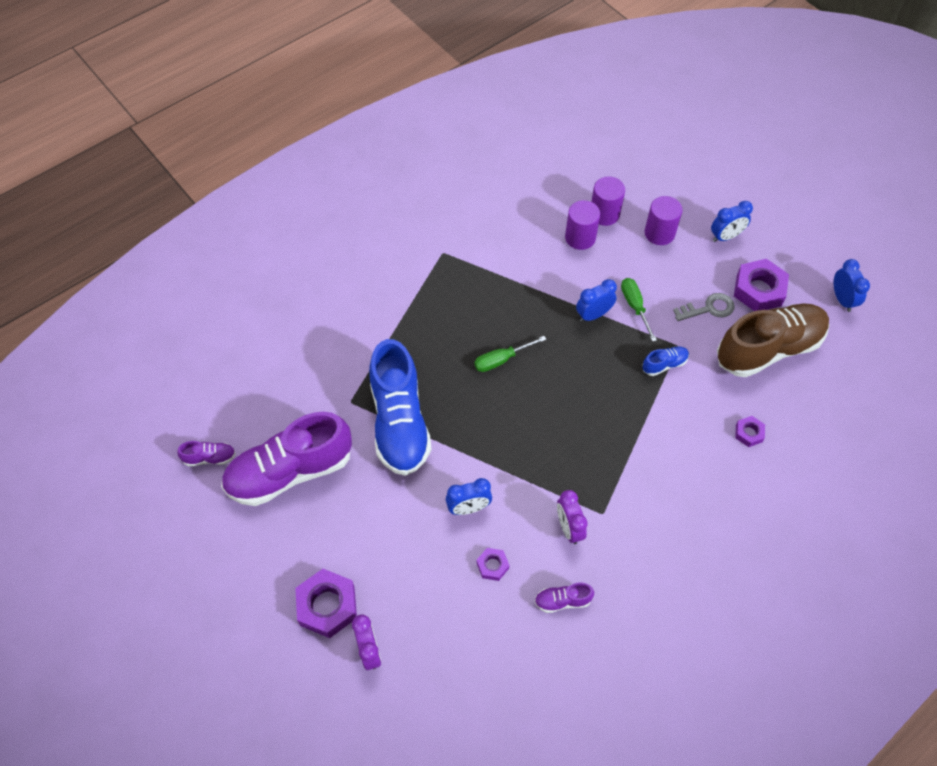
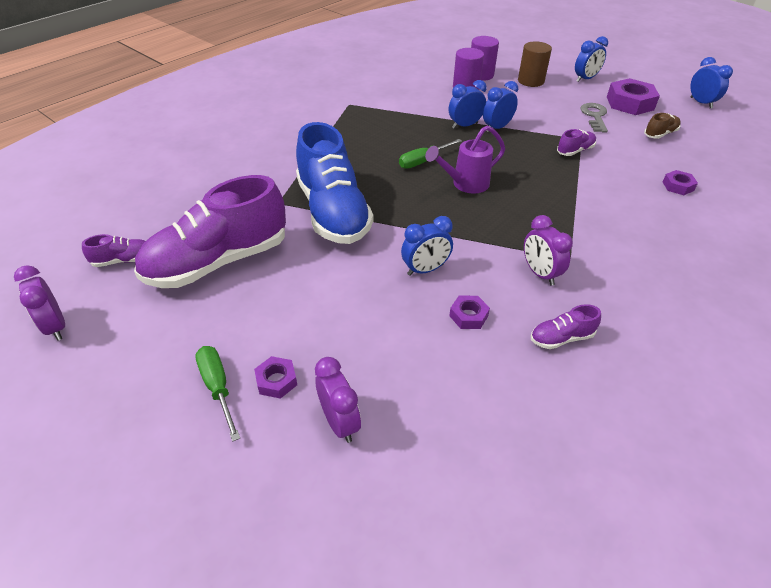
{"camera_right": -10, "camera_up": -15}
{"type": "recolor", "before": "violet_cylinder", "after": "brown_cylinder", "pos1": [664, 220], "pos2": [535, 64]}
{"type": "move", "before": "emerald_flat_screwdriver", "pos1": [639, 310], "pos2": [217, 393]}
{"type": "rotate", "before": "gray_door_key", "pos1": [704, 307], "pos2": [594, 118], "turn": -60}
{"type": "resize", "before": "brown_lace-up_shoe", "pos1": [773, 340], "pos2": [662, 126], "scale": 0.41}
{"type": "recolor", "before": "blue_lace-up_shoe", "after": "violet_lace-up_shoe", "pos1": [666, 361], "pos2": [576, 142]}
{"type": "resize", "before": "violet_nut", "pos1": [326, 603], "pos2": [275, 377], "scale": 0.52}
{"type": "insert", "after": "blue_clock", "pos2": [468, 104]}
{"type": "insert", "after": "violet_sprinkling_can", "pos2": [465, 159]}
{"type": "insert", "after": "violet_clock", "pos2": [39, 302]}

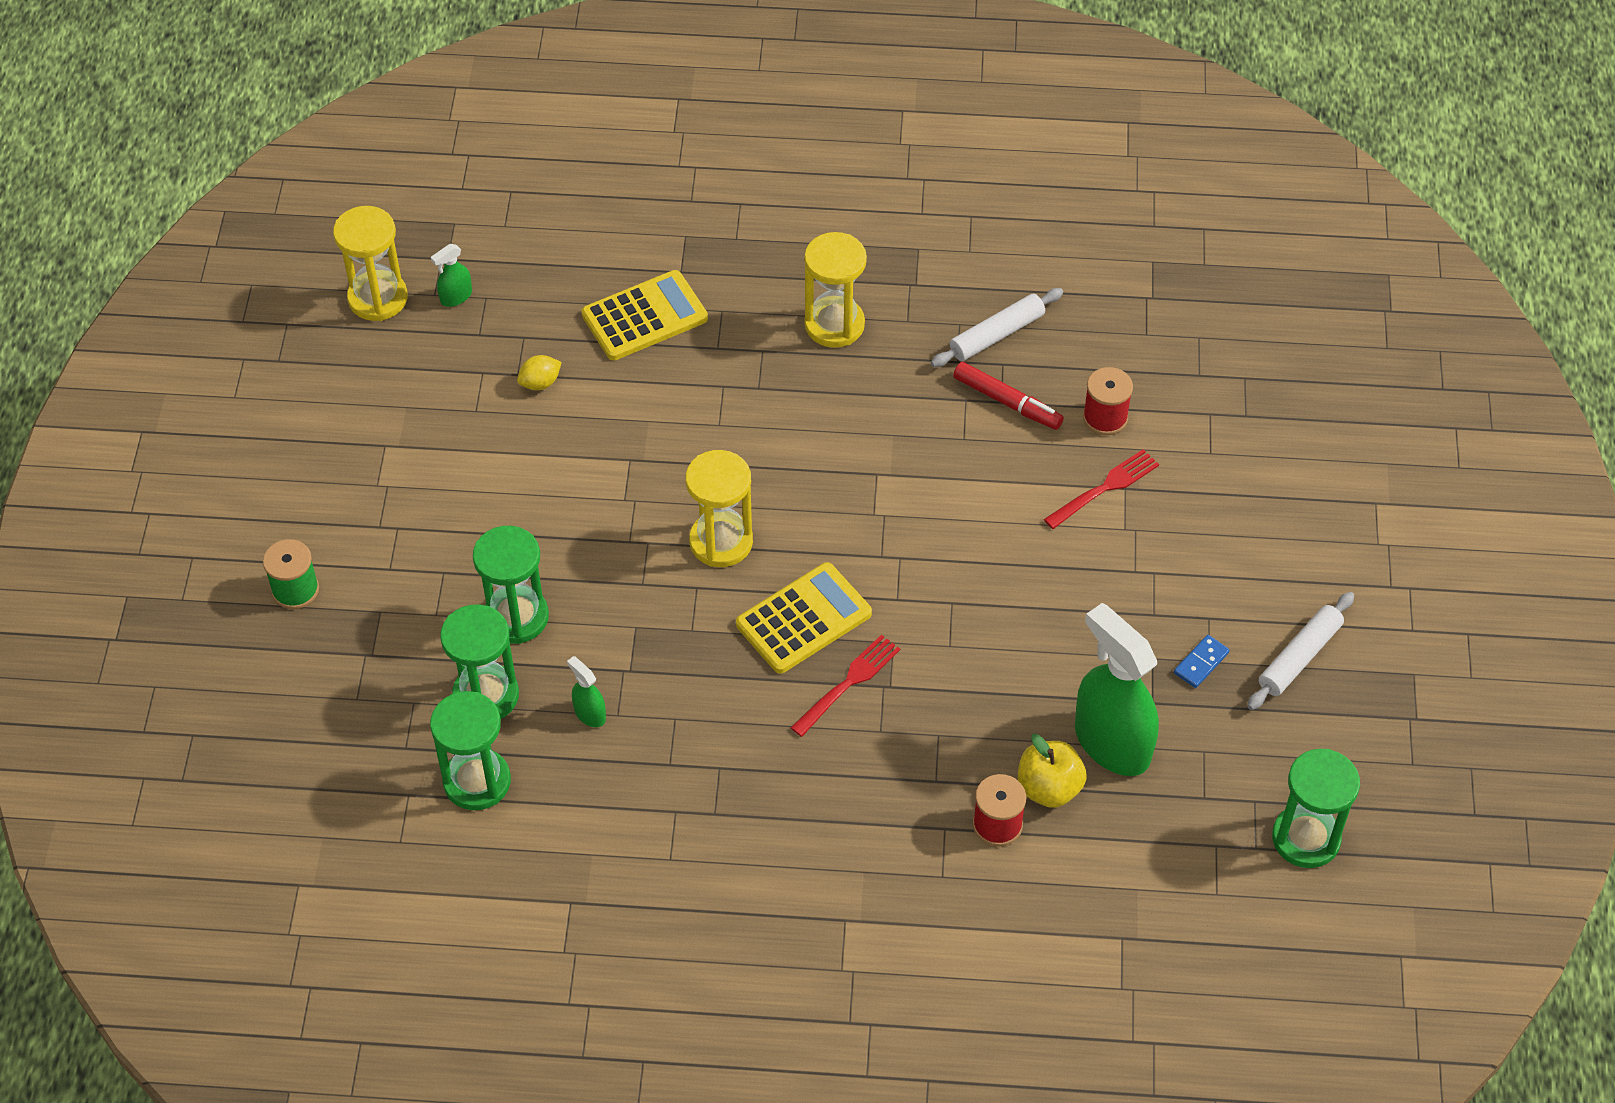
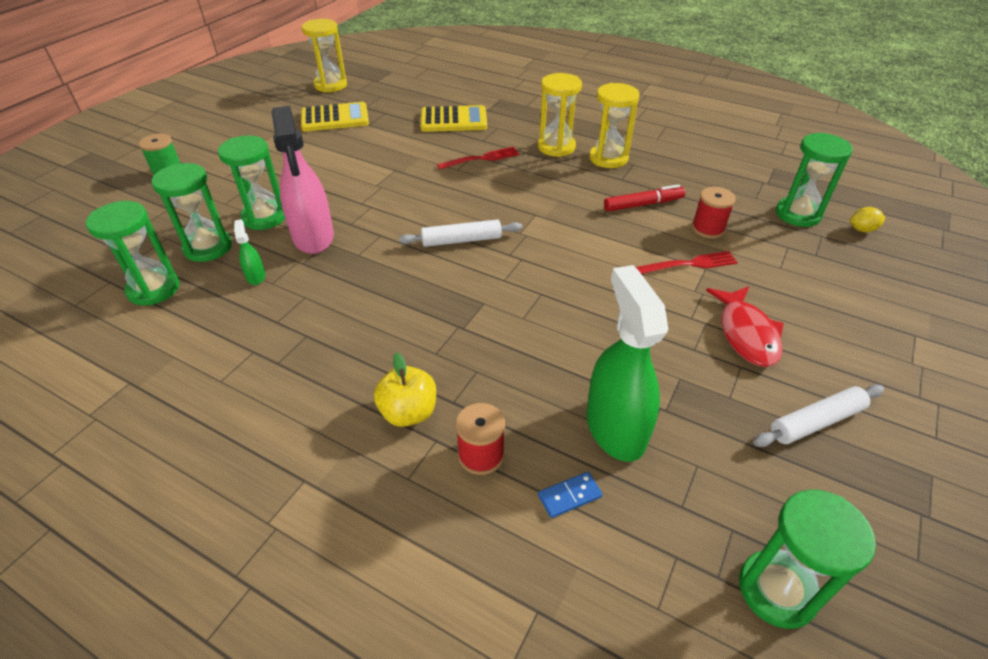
{"camera_right": 25, "camera_up": -10}
{"type": "delete", "before": "emerald_spray_cleaner", "pos1": [451, 275]}
{"type": "move", "before": "pure_white_rolling_pin", "pos1": [997, 327], "pos2": [460, 233]}
{"type": "move", "before": "golden_citrus_fruit", "pos1": [539, 372], "pos2": [867, 219]}
{"type": "rotate", "before": "red_marker", "pos1": [1008, 396], "pos2": [644, 197], "turn": -75}
{"type": "move", "before": "golden_hourglass", "pos1": [719, 508], "pos2": [614, 125]}
{"type": "move", "before": "golden_pocket_calculator", "pos1": [804, 618], "pos2": [335, 117]}
{"type": "move", "before": "red_table_fork", "pos1": [845, 686], "pos2": [478, 158]}
{"type": "move", "before": "blue_domino_piece", "pos1": [1202, 661], "pos2": [570, 495]}
{"type": "move", "before": "golden_toy_apple", "pos1": [1052, 771], "pos2": [405, 389]}
{"type": "insert", "after": "rosy_spray_cleaner", "pos2": [302, 180]}
{"type": "insert", "after": "emerald_hourglass", "pos2": [814, 180]}
{"type": "insert", "after": "red_toy_fish", "pos2": [745, 326]}

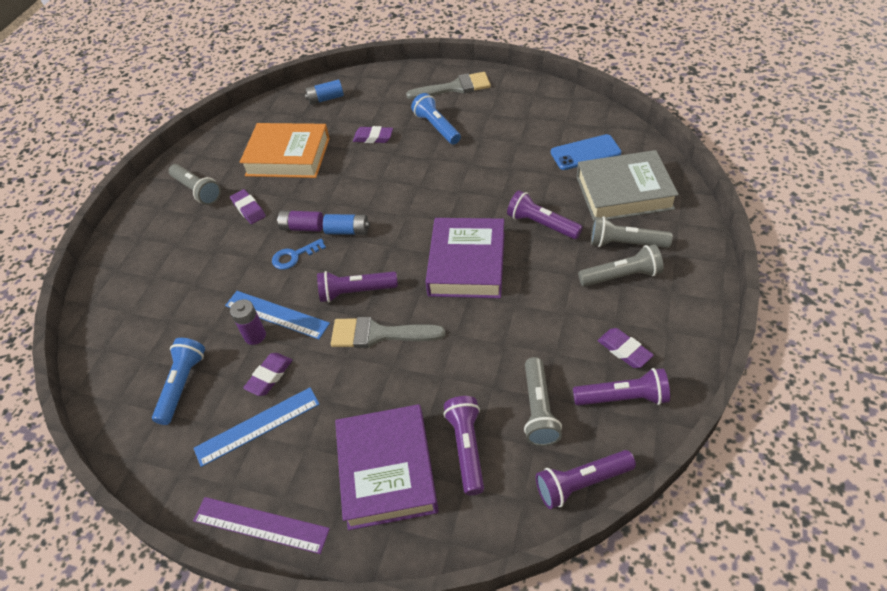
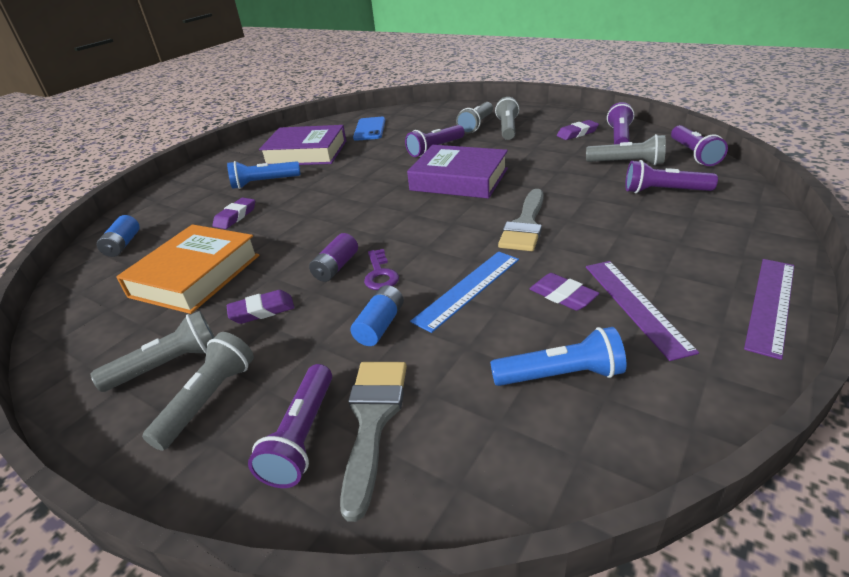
{"camera_right": -75, "camera_up": -15}
{"type": "move", "before": "gray_paint_brush", "pos1": [448, 85], "pos2": [373, 442]}
{"type": "delete", "before": "gray_hardback", "pos1": [628, 185]}
{"type": "move", "before": "blue_battery", "pos1": [346, 224], "pos2": [377, 315]}
{"type": "recolor", "before": "blue_door_key", "after": "violet_door_key", "pos1": [299, 254], "pos2": [381, 269]}
{"type": "move", "before": "violet_torch", "pos1": [357, 286], "pos2": [290, 426]}
{"type": "delete", "before": "violet_battery", "pos1": [248, 322]}
{"type": "rotate", "before": "blue_torch", "pos1": [178, 381], "pos2": [558, 356], "turn": 150}
{"type": "recolor", "before": "blue_straightedge", "after": "violet_straightedge", "pos1": [257, 427], "pos2": [642, 311]}
{"type": "move", "before": "violet_hardback", "pos1": [387, 467], "pos2": [302, 145]}
{"type": "insert", "after": "gray_torch", "pos2": [198, 391]}

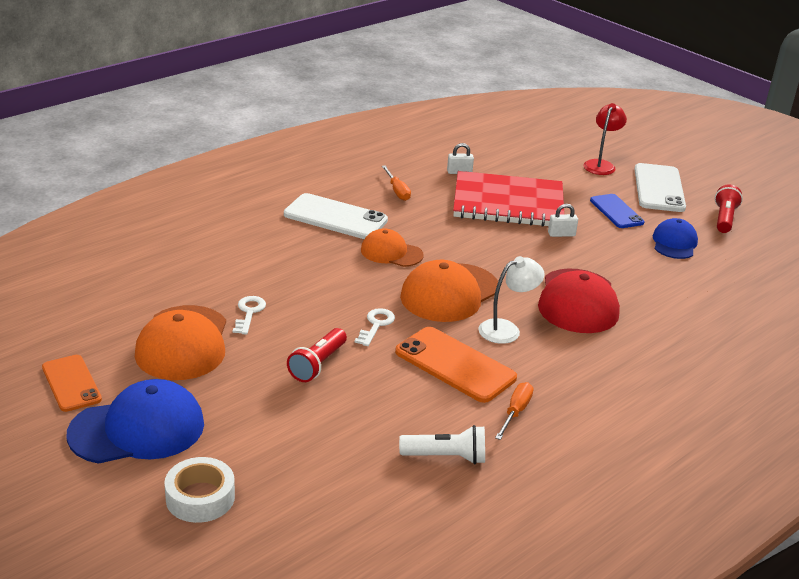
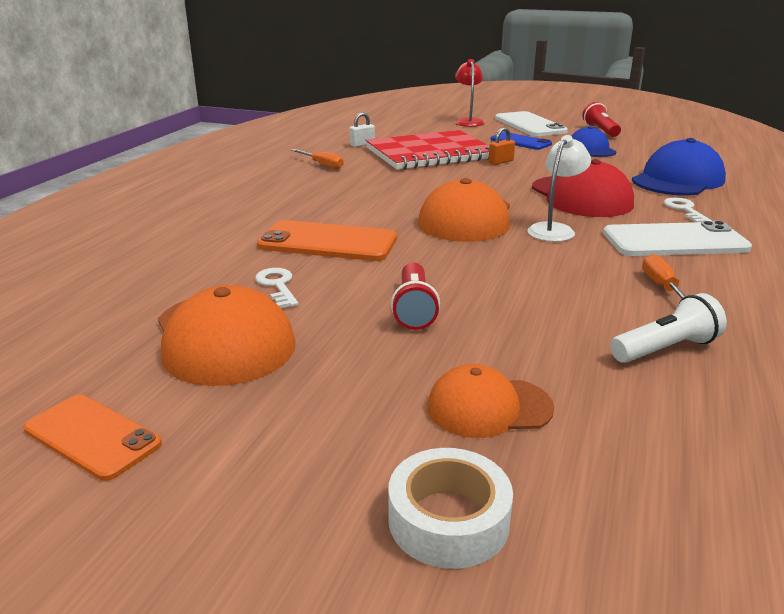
{"camera_right": -25, "camera_up": -5}
{"type": "move", "before": "pure_white_phone", "pos1": [336, 216], "pos2": [677, 238]}
{"type": "recolor", "before": "pure_white_small_lock", "after": "orange-coloured_small_lock", "pos1": [563, 220], "pos2": [501, 146]}
{"type": "move", "before": "orange-coloured_cap", "pos1": [392, 247], "pos2": [491, 401]}
{"type": "move", "before": "pure_white_door_key", "pos1": [375, 327], "pos2": [688, 209]}
{"type": "move", "before": "orange-coloured_phone", "pos1": [456, 365], "pos2": [327, 240]}
{"type": "move", "before": "blue_cap", "pos1": [135, 421], "pos2": [679, 167]}

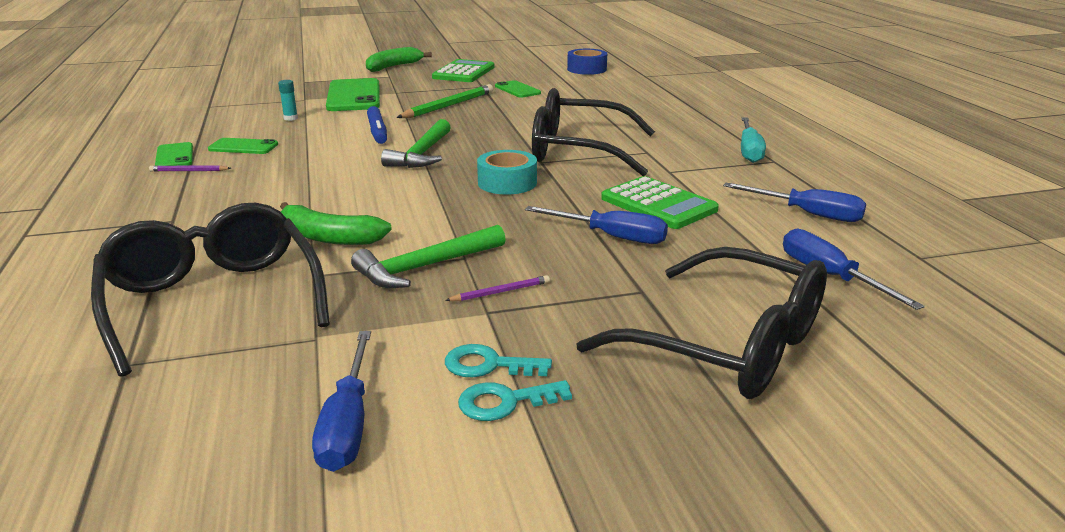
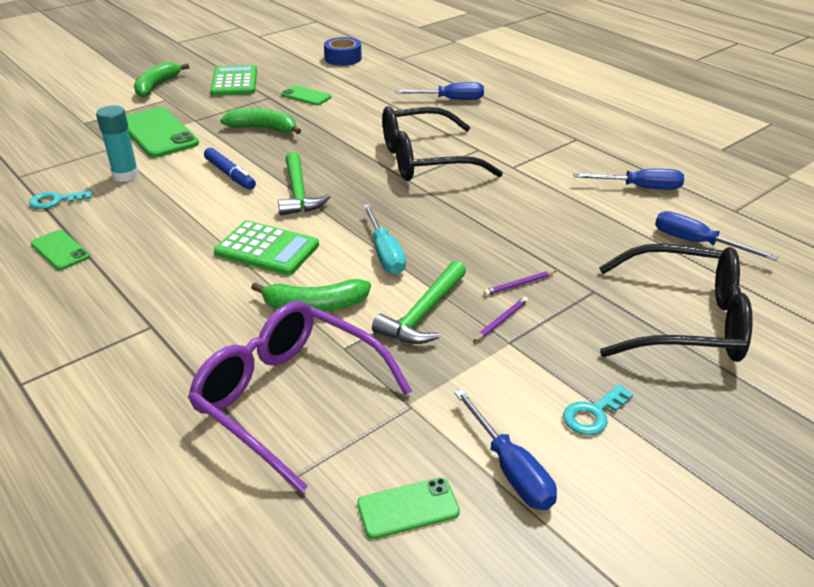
{"camera_right": -25, "camera_up": 10}
{"type": "resize", "before": "turquoise_glue", "pos1": [288, 100], "pos2": [117, 143], "scale": 1.84}
{"type": "replace", "before": "emerald_wooden_pencil", "after": "emerald_banana", "pos1": [445, 101], "pos2": [260, 121]}
{"type": "move", "before": "turquoise_flat_screwdriver", "pos1": [753, 140], "pos2": [384, 239]}
{"type": "move", "before": "emerald_phone", "pos1": [243, 146], "pos2": [408, 508]}
{"type": "delete", "before": "turquoise_roll_of_tape", "pos1": [507, 172]}
{"type": "move", "before": "violet_wooden_pencil", "pos1": [190, 168], "pos2": [520, 283]}
{"type": "move", "before": "emerald_pocket_calculator", "pos1": [660, 202], "pos2": [266, 248]}
{"type": "recolor", "before": "jet-black_glasses", "after": "violet_glasses", "pos1": [210, 290], "pos2": [300, 397]}
{"type": "move", "before": "blue_flat_screwdriver", "pos1": [596, 225], "pos2": [439, 91]}
{"type": "move", "before": "turquoise_door_key", "pos1": [498, 360], "pos2": [61, 199]}

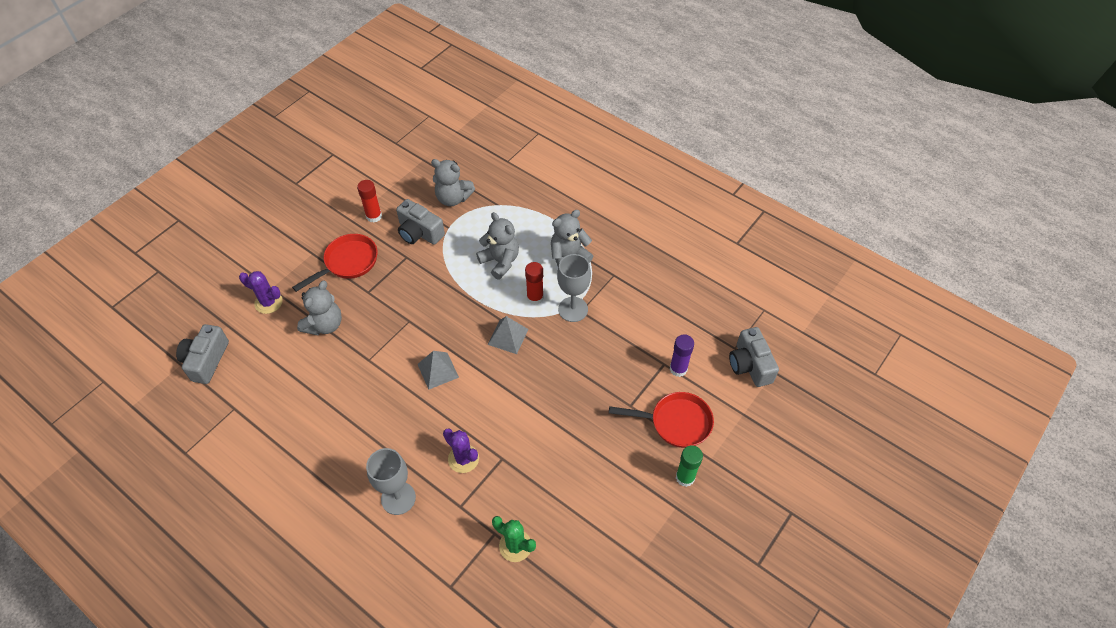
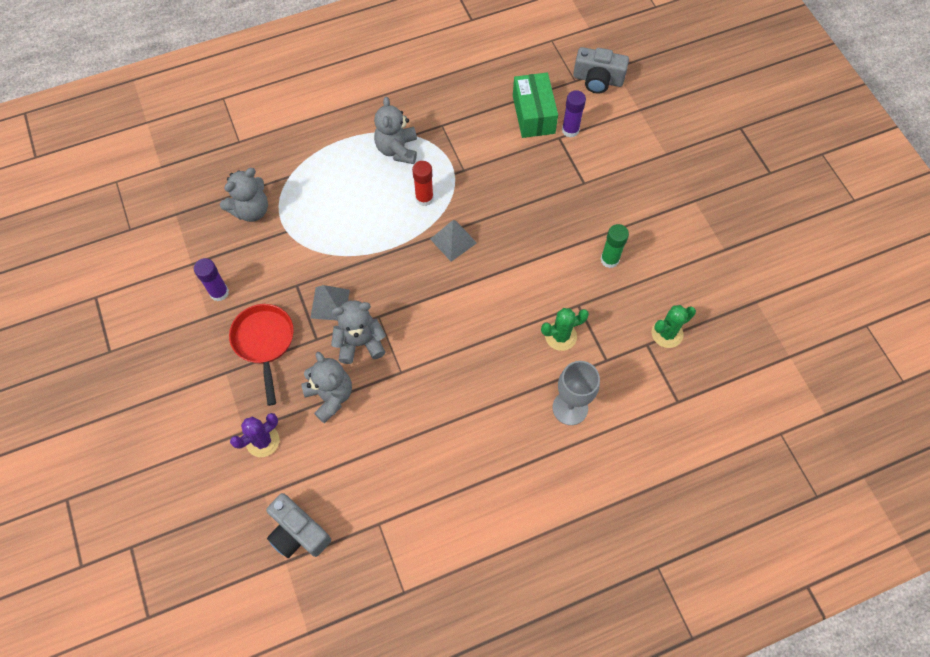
{"camera_right": -60, "camera_up": 10}
{"type": "recolor", "before": "red_glue", "after": "violet_glue", "pos1": [369, 201], "pos2": [211, 279]}
{"type": "delete", "before": "gray_photo_camera", "pos1": [420, 222]}
{"type": "move", "before": "gray_teddy_bear", "pos1": [497, 245], "pos2": [358, 332]}
{"type": "delete", "before": "gray_wine_glass", "pos1": [574, 288]}
{"type": "move", "before": "gray_pyramid", "pos1": [438, 370], "pos2": [330, 302]}
{"type": "delete", "before": "red_frying_pan", "pos1": [661, 420]}
{"type": "recolor", "before": "violet_saguaro_cactus", "after": "emerald_saguaro_cactus", "pos1": [461, 450], "pos2": [565, 329]}
{"type": "move", "before": "emerald_glue", "pos1": [689, 466], "pos2": [615, 246]}
{"type": "insert", "after": "emerald_box", "pos2": [535, 105]}

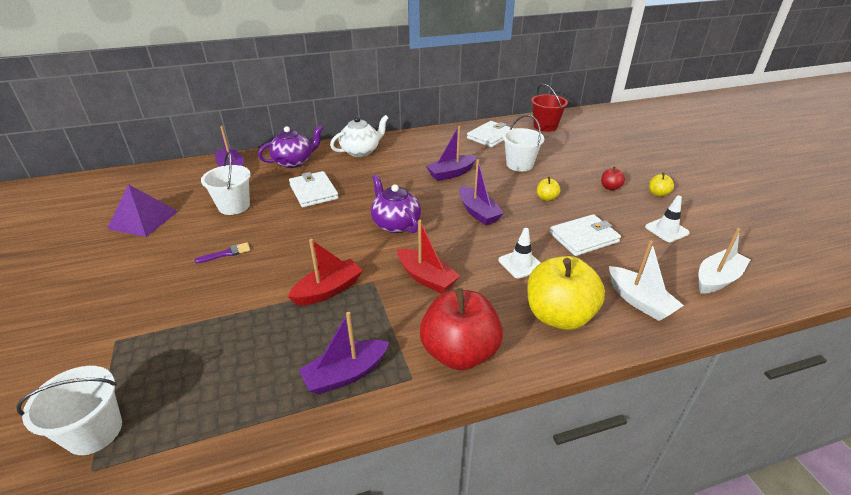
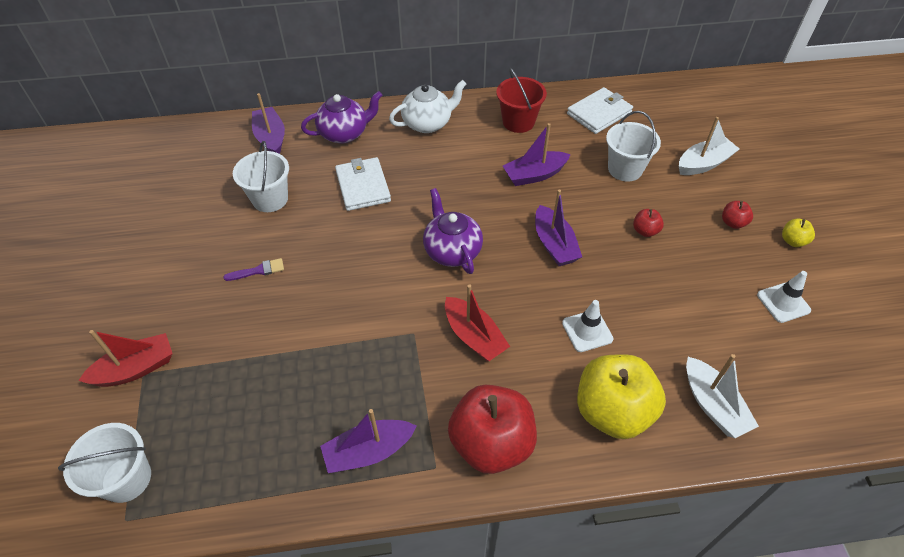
{"camera_right": 10, "camera_up": 15}
{"type": "move", "before": "red_pail", "pos1": [549, 108], "pos2": [521, 100]}
{"type": "recolor", "before": "golden_toy_apple", "after": "red_toy_apple", "pos1": [549, 189], "pos2": [648, 223]}
{"type": "delete", "before": "violet_pyramid", "pos1": [142, 210]}
{"type": "delete", "before": "pure_white_wallet", "pos1": [585, 235]}
{"type": "move", "before": "pure_white_sailboat", "pos1": [724, 260], "pos2": [709, 146]}
{"type": "move", "before": "red_sailboat", "pos1": [325, 272], "pos2": [125, 358]}

